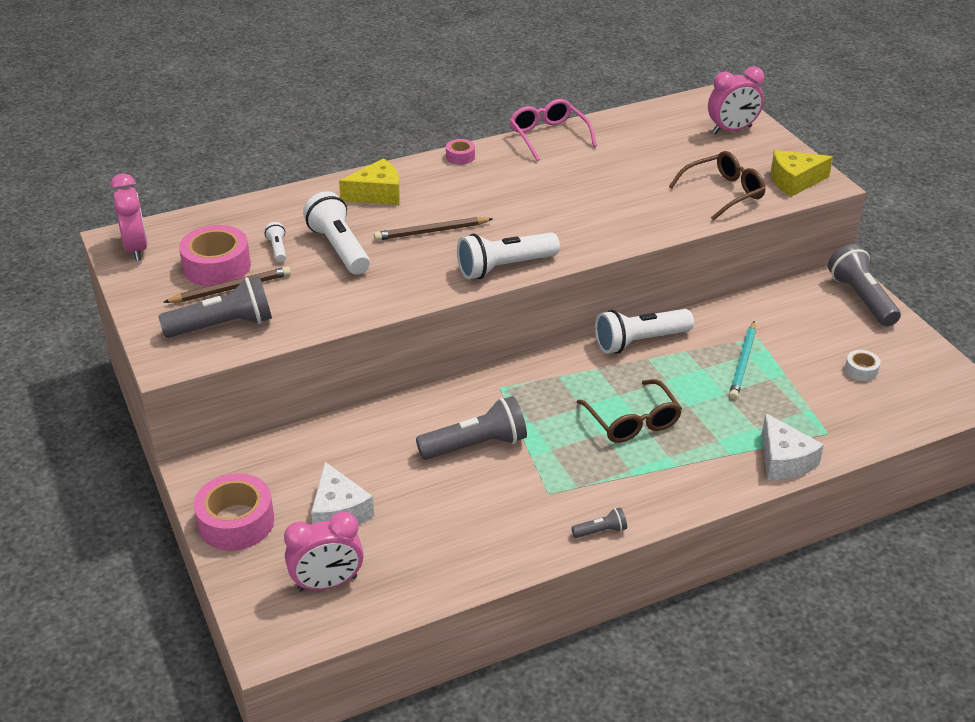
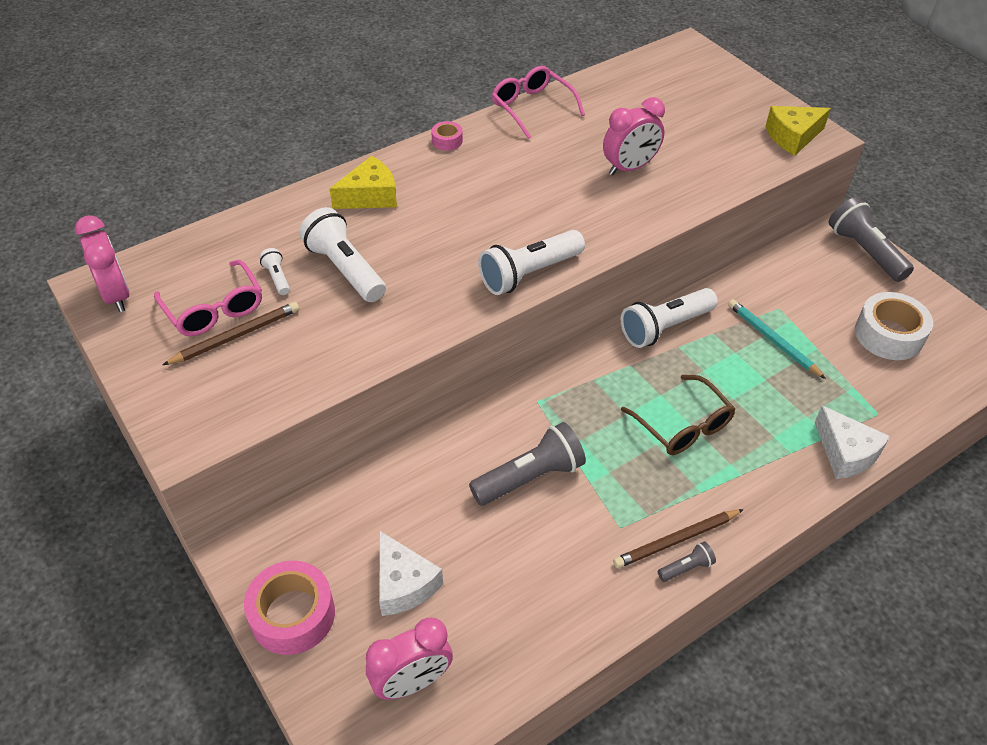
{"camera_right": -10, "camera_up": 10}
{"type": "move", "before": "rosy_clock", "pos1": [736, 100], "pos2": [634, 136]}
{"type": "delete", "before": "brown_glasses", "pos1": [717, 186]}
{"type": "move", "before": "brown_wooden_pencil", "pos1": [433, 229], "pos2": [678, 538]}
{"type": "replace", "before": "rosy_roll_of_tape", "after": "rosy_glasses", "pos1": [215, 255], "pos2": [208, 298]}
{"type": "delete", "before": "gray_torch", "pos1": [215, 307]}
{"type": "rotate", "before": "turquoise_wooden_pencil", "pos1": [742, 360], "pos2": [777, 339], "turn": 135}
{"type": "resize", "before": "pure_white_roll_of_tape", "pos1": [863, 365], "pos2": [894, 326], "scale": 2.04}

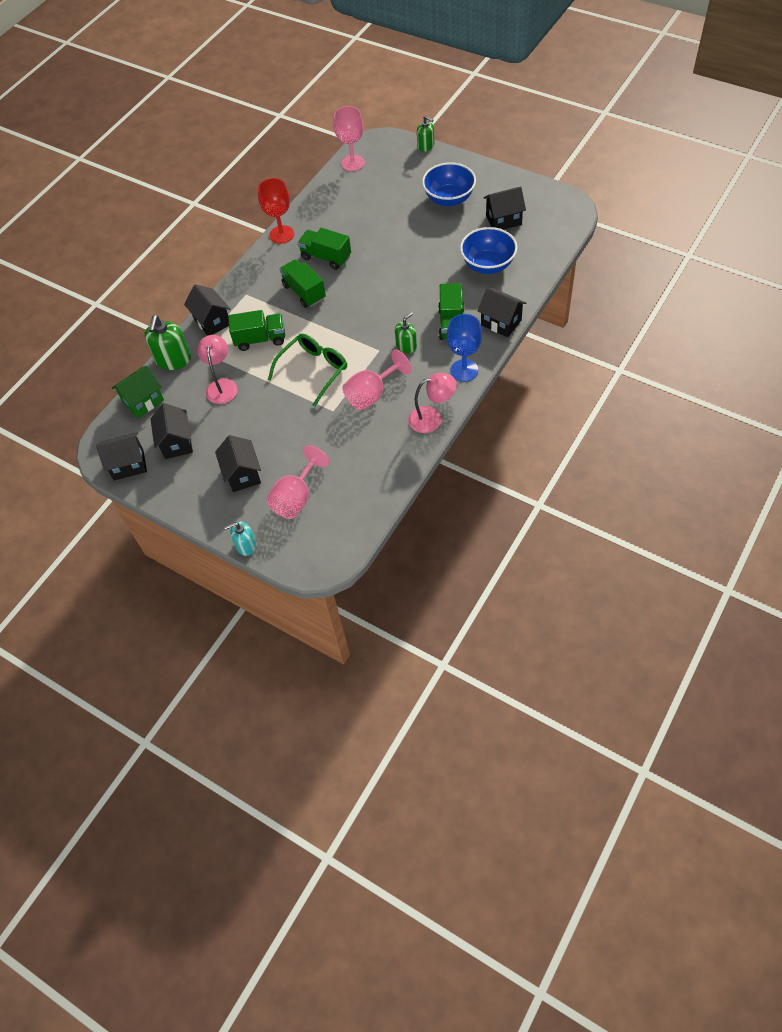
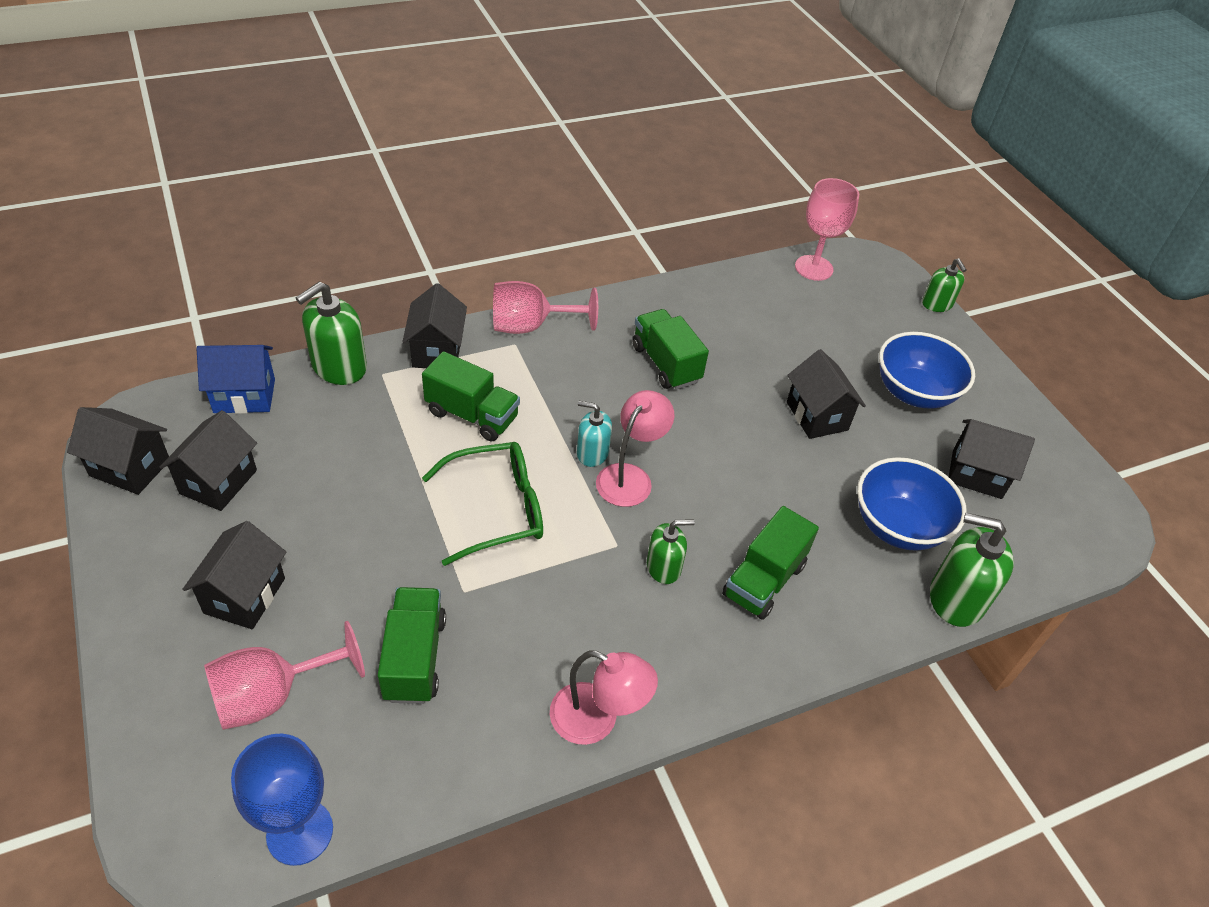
{"camera_right": 25, "camera_up": -10}
{"type": "delete", "before": "red_wine_glass", "pos1": [276, 211]}
{"type": "move", "before": "emerald_lorry", "pos1": [302, 283], "pos2": [412, 645]}
{"type": "move", "before": "jet-black_house", "pos1": [502, 312], "pos2": [826, 394]}
{"type": "move", "before": "blue_wine_glass", "pos1": [464, 348], "pos2": [282, 800]}
{"type": "move", "before": "rosy_reading_lamp", "pos1": [217, 369], "pos2": [635, 448]}
{"type": "move", "before": "rosy_wine_glass", "pos1": [377, 380], "pos2": [545, 307]}
{"type": "recolor", "before": "emerald_house", "after": "blue_house", "pos1": [138, 391], "pos2": [236, 379]}
{"type": "move", "before": "turquoise_soap_pump", "pos1": [240, 539], "pos2": [594, 434]}
{"type": "insert", "after": "emerald_soap_pump", "pos2": [972, 570]}

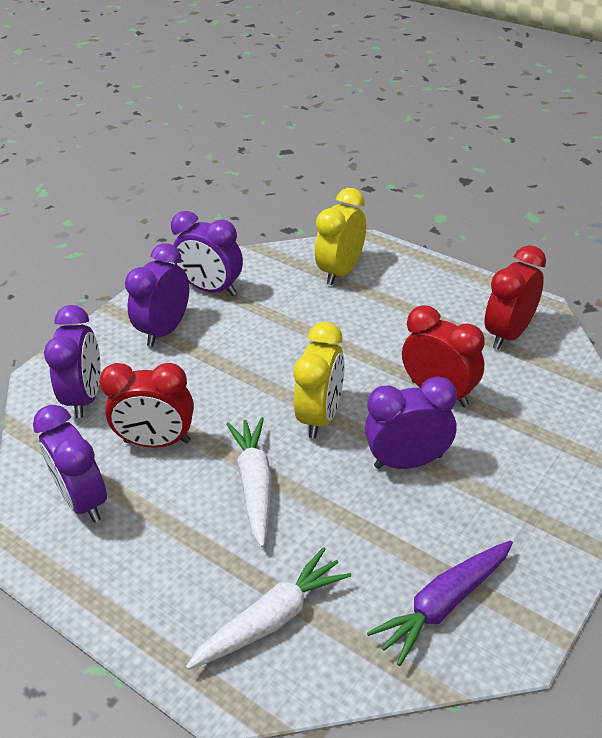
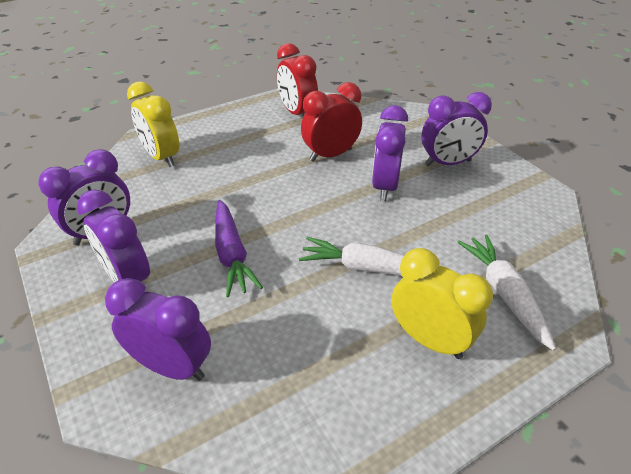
{"camera_right": -70, "camera_up": 0}
{"type": "move", "before": "golden_clock", "pos1": [319, 380], "pos2": [442, 303]}
{"type": "delete", "before": "red_clock", "pos1": [146, 405]}
{"type": "move", "before": "violet_clock", "pos1": [70, 463], "pos2": [456, 129]}
{"type": "move", "before": "violet_toy_carrot", "pos1": [440, 603], "pos2": [239, 248]}

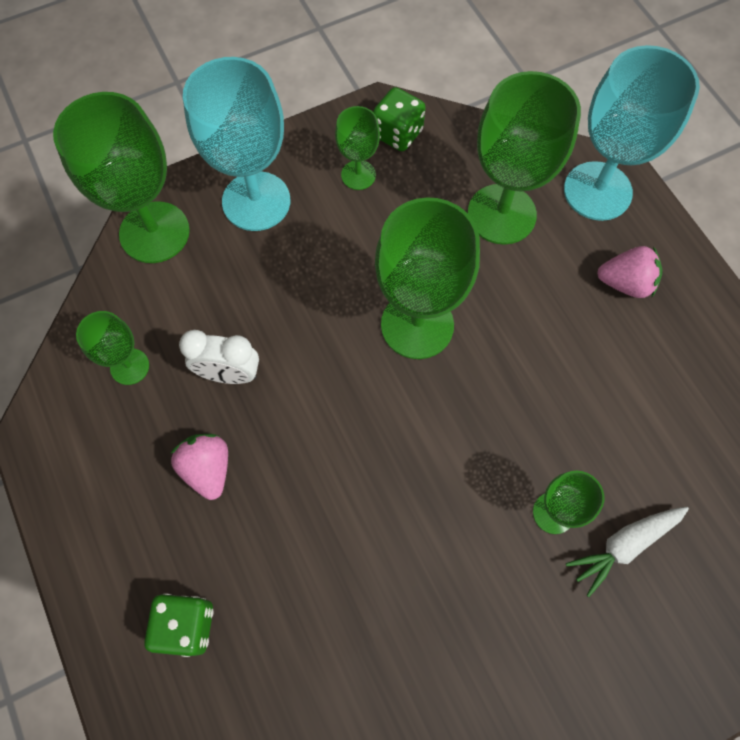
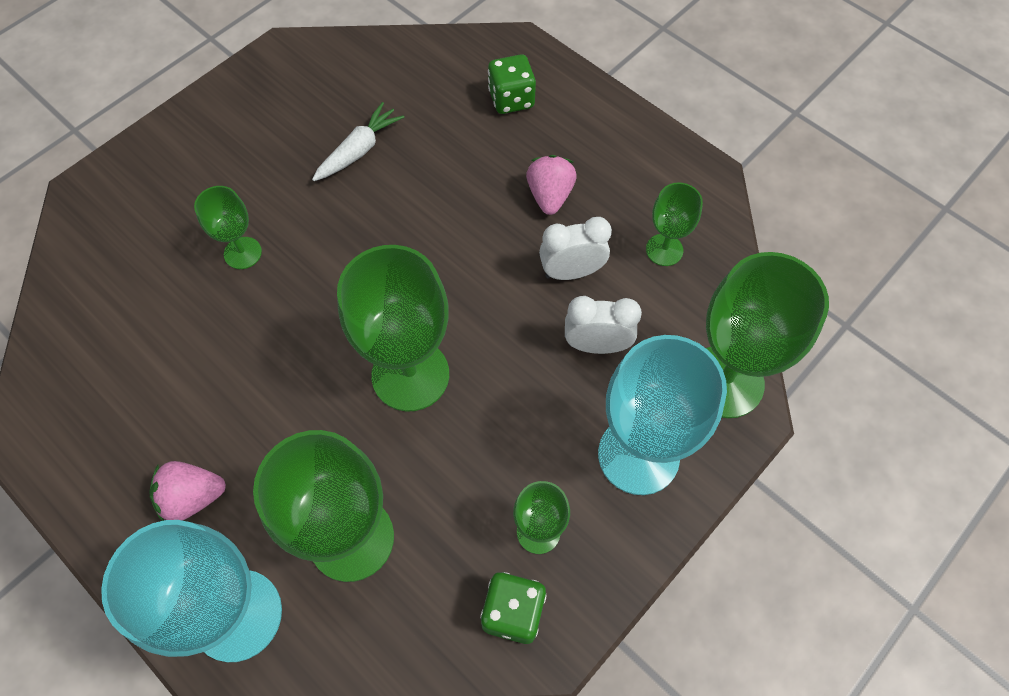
{"camera_right": 160, "camera_up": -5}
{"type": "rotate", "before": "rosy_strawberry", "pos1": [199, 467], "pos2": [551, 185], "turn": -135}
{"type": "move", "before": "pure_white_toy_carrot", "pos1": [627, 552], "pos2": [358, 141]}
{"type": "insert", "after": "pure_white_clock", "pos2": [603, 325]}

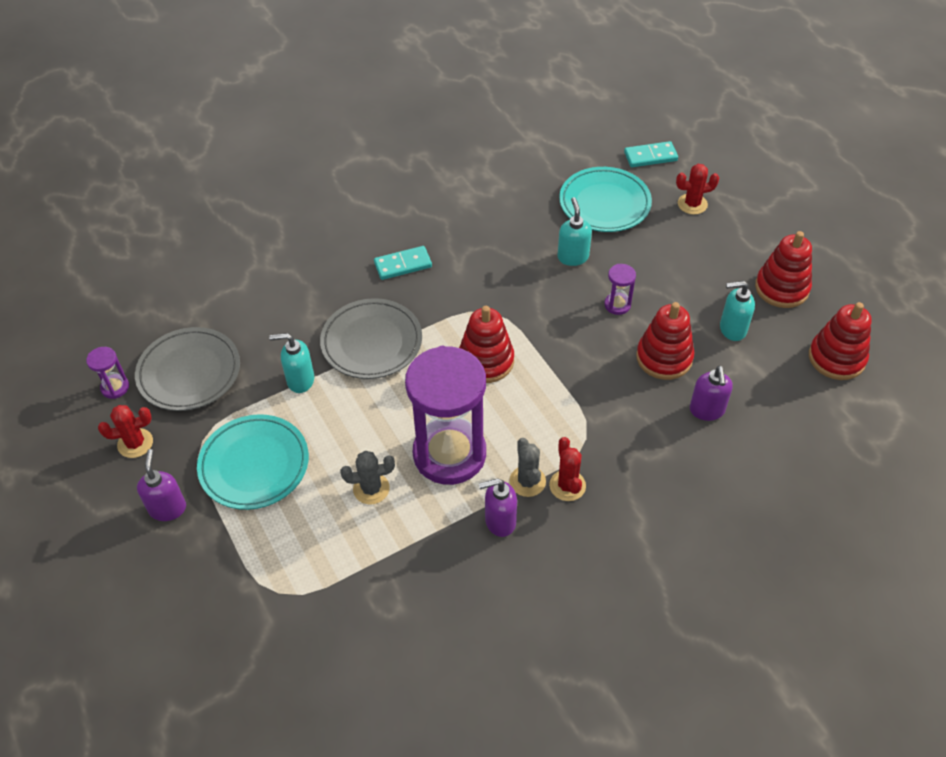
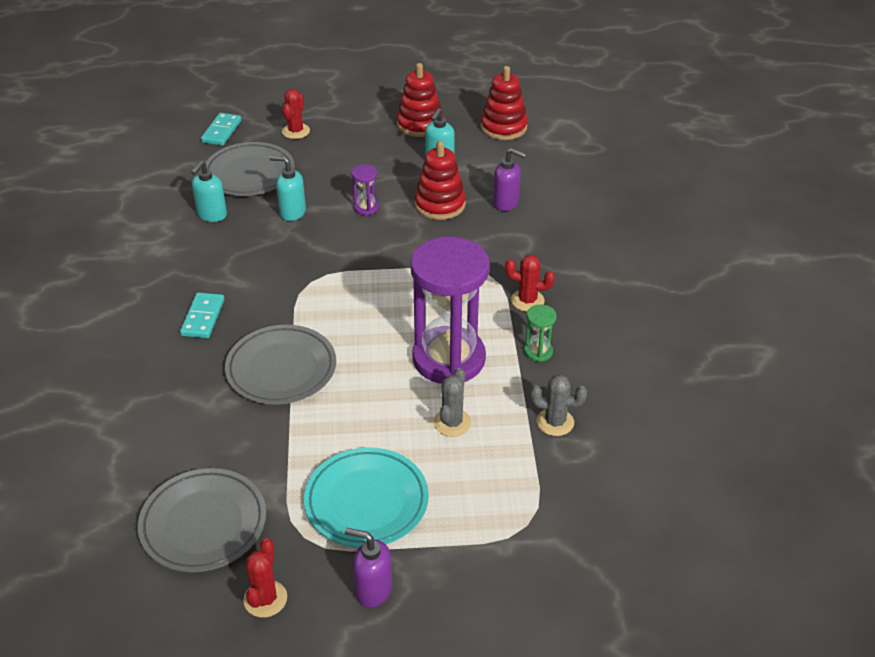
{"camera_right": -65, "camera_up": -10}
{"type": "recolor", "before": "turquoise_plate", "after": "gray_plate", "pos1": [605, 199], "pos2": [250, 169]}
{"type": "delete", "before": "red_stacking_rings", "pos1": [486, 344]}
{"type": "move", "before": "turquoise_soap_pump", "pos1": [291, 363], "pos2": [209, 191]}
{"type": "delete", "before": "violet_hourglass", "pos1": [107, 373]}
{"type": "move", "before": "gray_saguaro_cactus", "pos1": [527, 467], "pos2": [558, 405]}
{"type": "replace", "before": "violet_soap_pump", "after": "emerald_hourglass", "pos1": [498, 507], "pos2": [540, 333]}

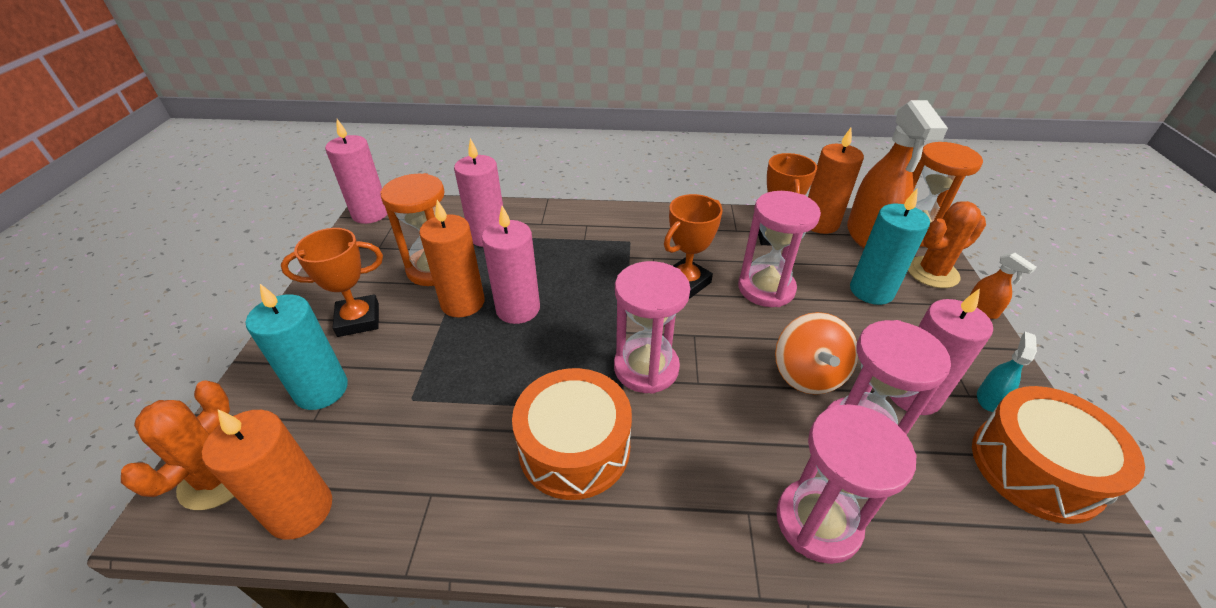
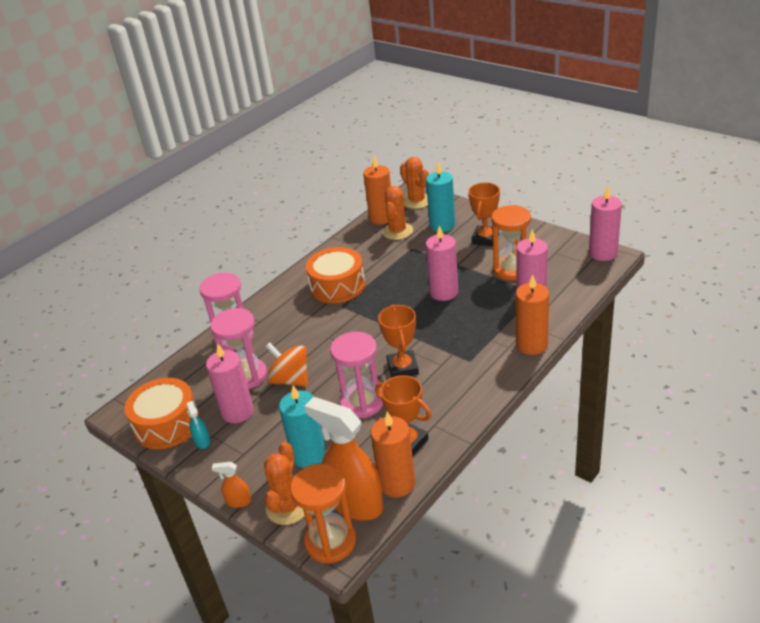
{"camera_right": 130, "camera_up": -5}
{"type": "move", "before": "orange-coloured_wax_candle", "pos1": [452, 258], "pos2": [532, 314]}
{"type": "delete", "before": "rosy_hourglass", "pos1": [652, 327]}
{"type": "insert", "after": "orange-coloured_saguaro_cactus", "pos2": [397, 213]}

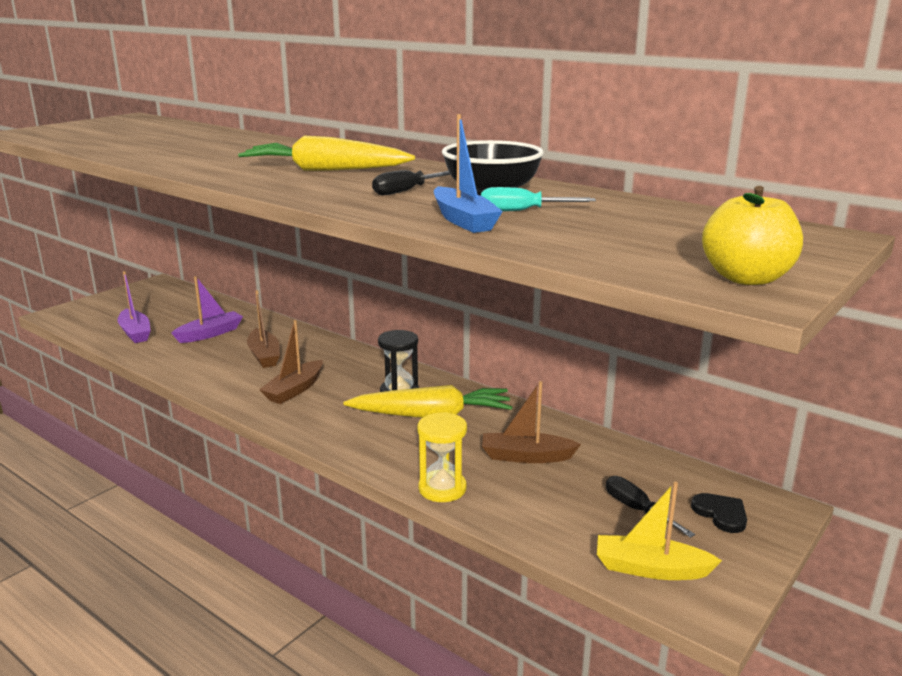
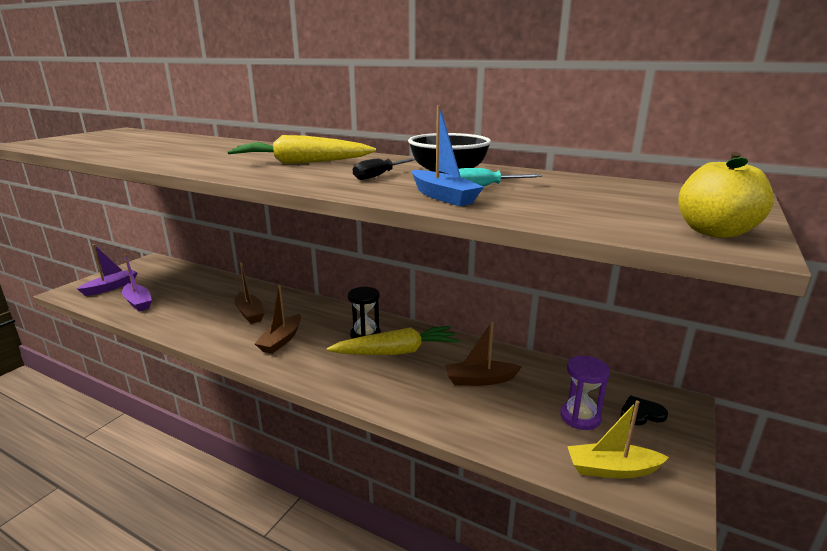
{"camera_right": -10, "camera_up": 0}
{"type": "move", "before": "violet_sailboat", "pos1": [207, 309], "pos2": [107, 270]}
{"type": "delete", "before": "golden_hourglass", "pos1": [442, 457]}
{"type": "replace", "before": "jet-black_flat_screwdriver", "after": "violet_hourglass", "pos1": [650, 507], "pos2": [585, 393]}
{"type": "rotate", "before": "jet-black_heart", "pos1": [719, 513], "pos2": [644, 410], "turn": -60}

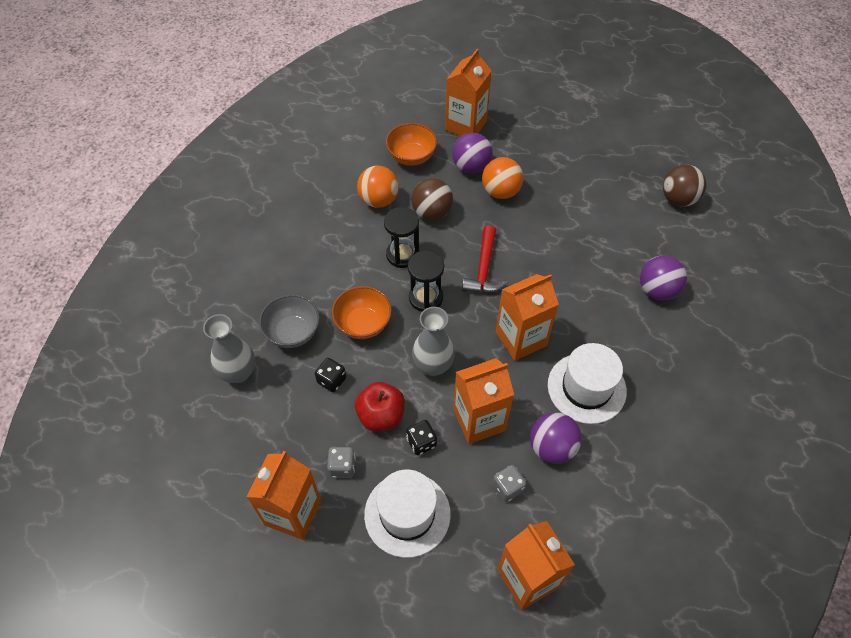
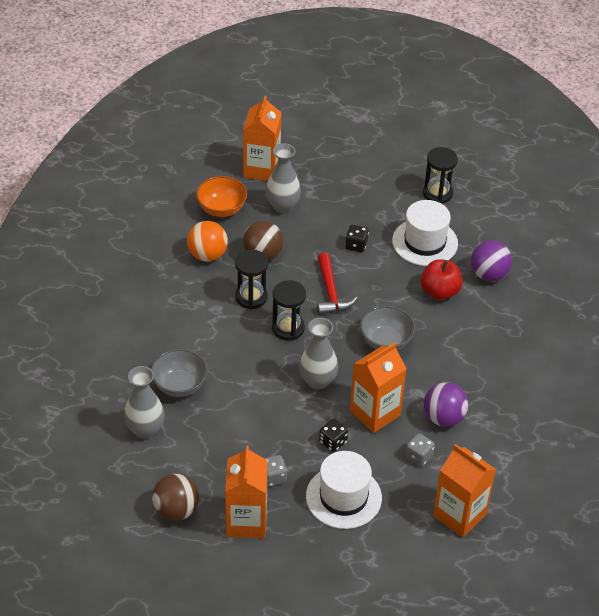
{"camera_right": -20, "camera_up": -10}
{"type": "replace", "before": "violet_sphere", "after": "gray_vase", "pos1": [472, 153], "pos2": [283, 178]}
{"type": "delete", "before": "orange-coloured_sphere", "pos1": [502, 178]}
{"type": "move", "before": "brown_sphere", "pos1": [685, 186], "pos2": [175, 497]}
{"type": "replace", "before": "orange-coloured_milk_carton", "after": "gray_deep_dish", "pos1": [527, 317], "pos2": [387, 328]}
{"type": "delete", "before": "orange-coloured_deep_dish", "pos1": [362, 312]}
{"type": "move", "before": "pure_white_hat", "pos1": [587, 383], "pos2": [425, 233]}
{"type": "move", "before": "jet-black_dice", "pos1": [330, 375], "pos2": [357, 238]}
{"type": "move", "before": "red_toy_apple", "pos1": [380, 406], "pos2": [442, 279]}
{"type": "insert", "after": "jet-black_hourglass", "pos2": [440, 175]}

